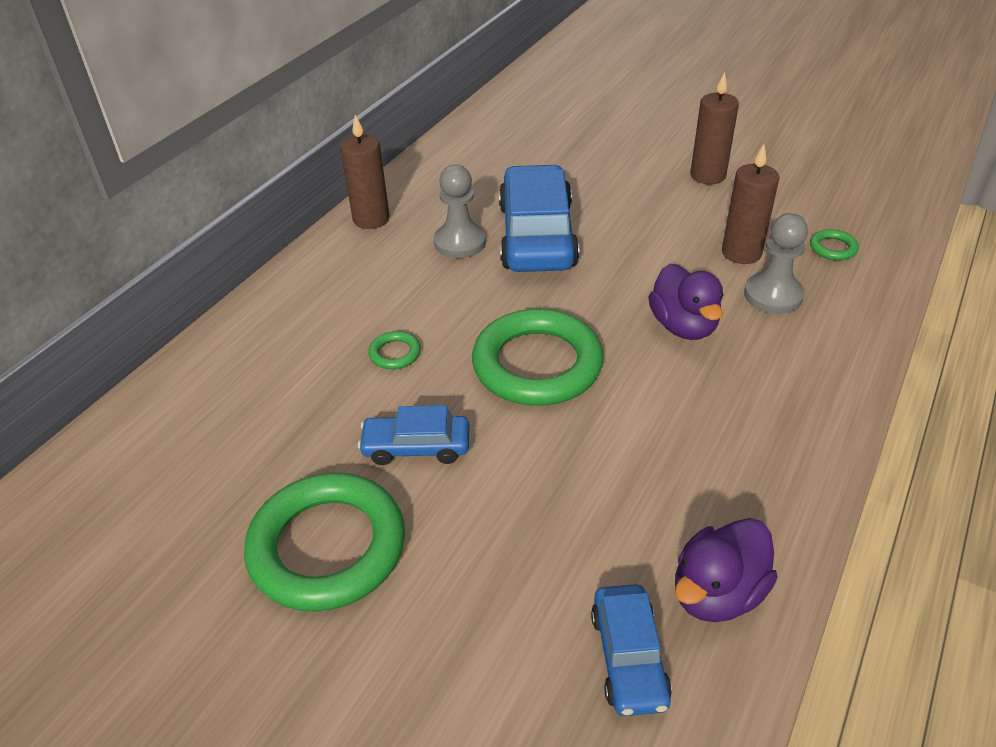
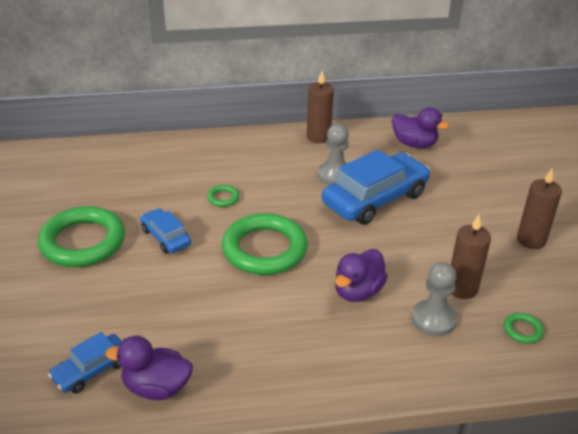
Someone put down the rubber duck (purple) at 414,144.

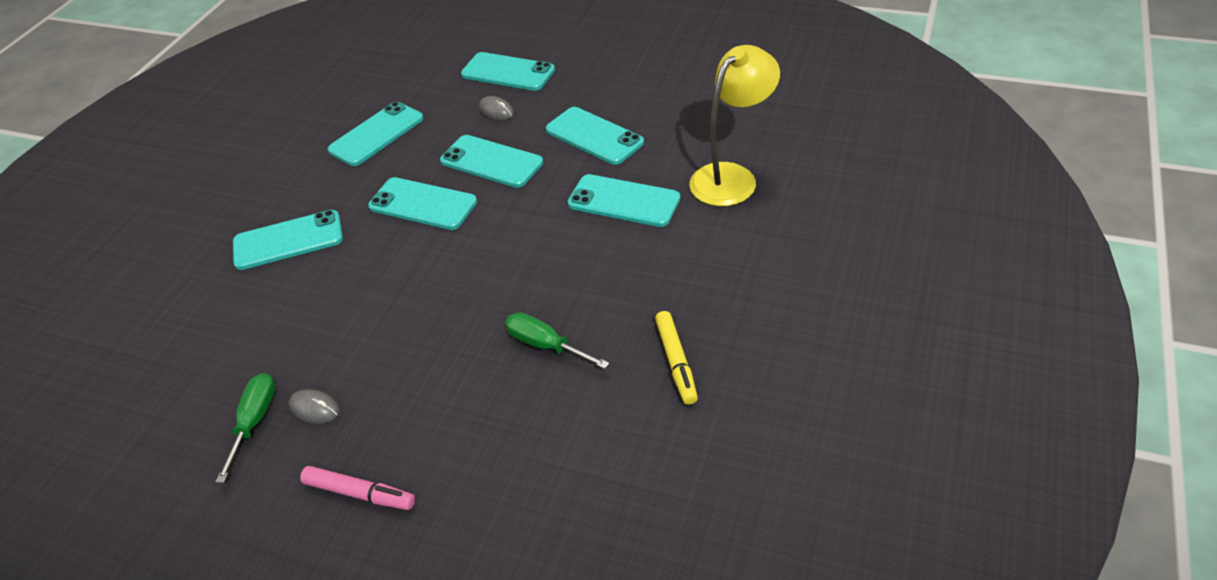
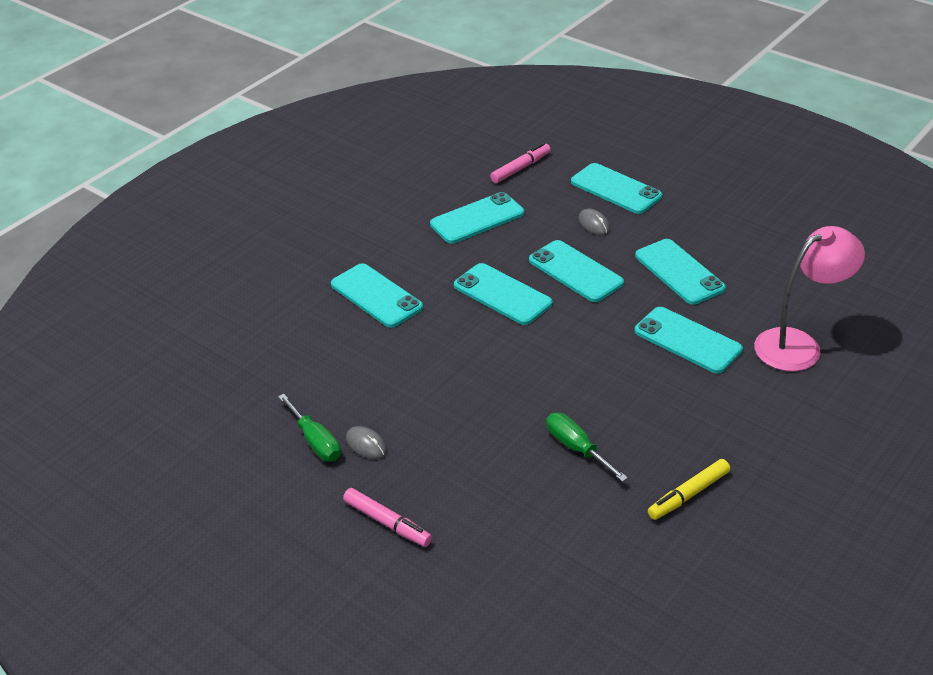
Someone rotated the flat screwdriver (leaf-green) at 255,421 by 120 degrees clockwise.
Someone rotated the phone (teal) at 288,240 by 45 degrees clockwise.
Someone put down the felt pen (rosy) at 520,168.
Someone rotated the felt pen (yellow) at 676,362 by 45 degrees clockwise.
Someone repainted the reading lamp (yellow) at 732,177, which became the reading lamp (rosy) at 798,345.

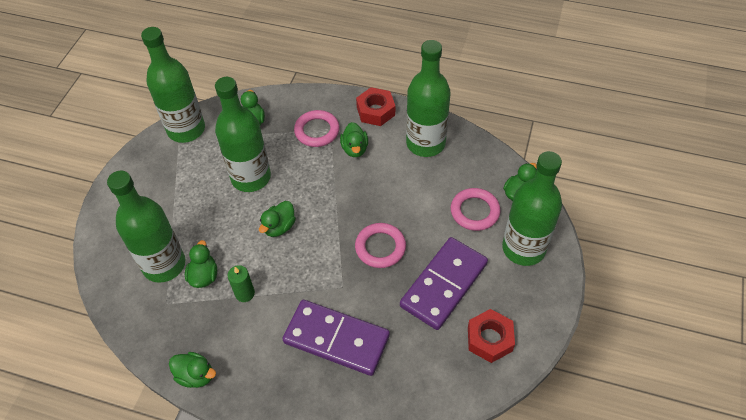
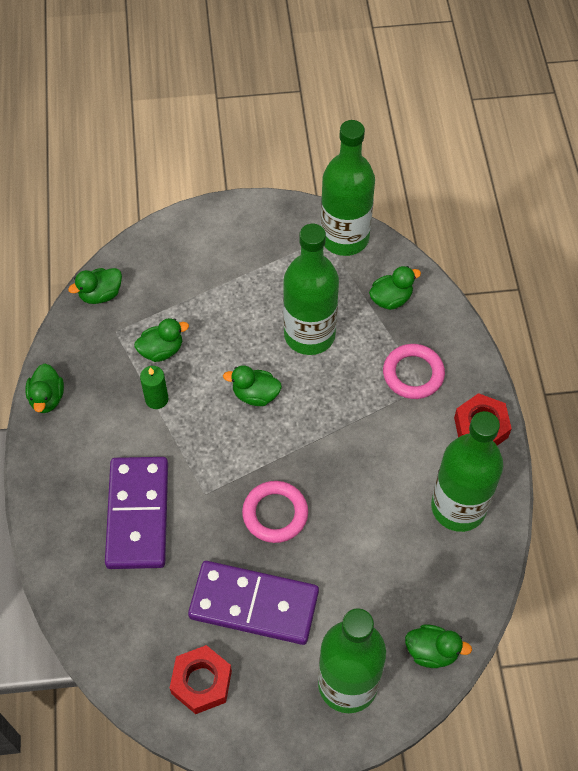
Someone carried the rubber duck (leaf-green) from 355,149 to 100,294.
Someone took away the drink bottle (leaf-green) at 164,265.
Someone took away the hoop (rosy) at 474,211.

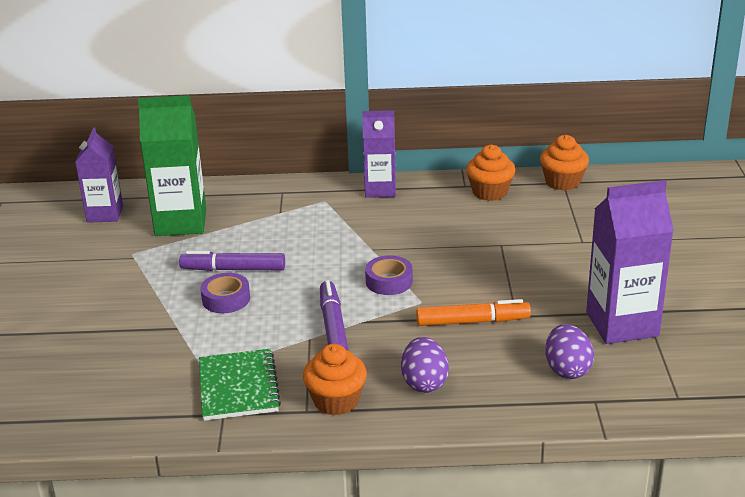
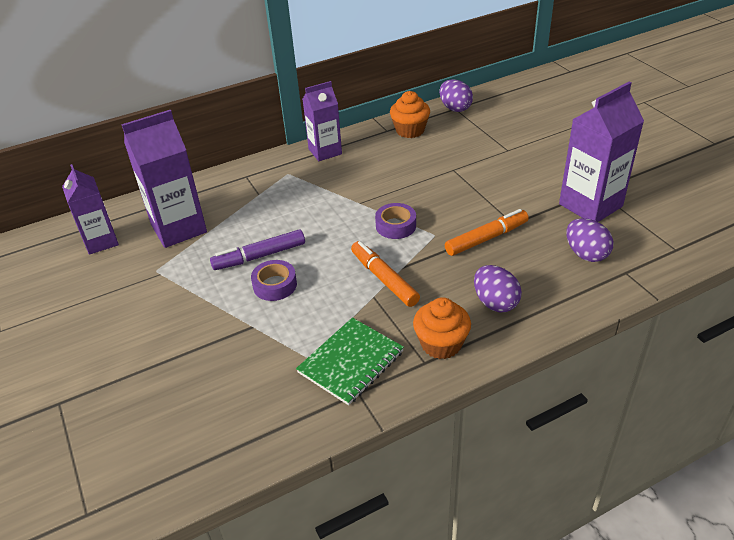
Someone repainted the carton (leaf-green) at 181,222, which became the carton (purple) at 178,228.
Someone rotated the notepad (leaf-green) at 238,387 by 75 degrees clockwise.
Someone repainted the felt pen (purple) at 333,326, which became the felt pen (orange-coloured) at 384,279.
Someone swapped the fairy cake (orange-coloured) at 562,182 for the toy egg (purple) at 455,108.

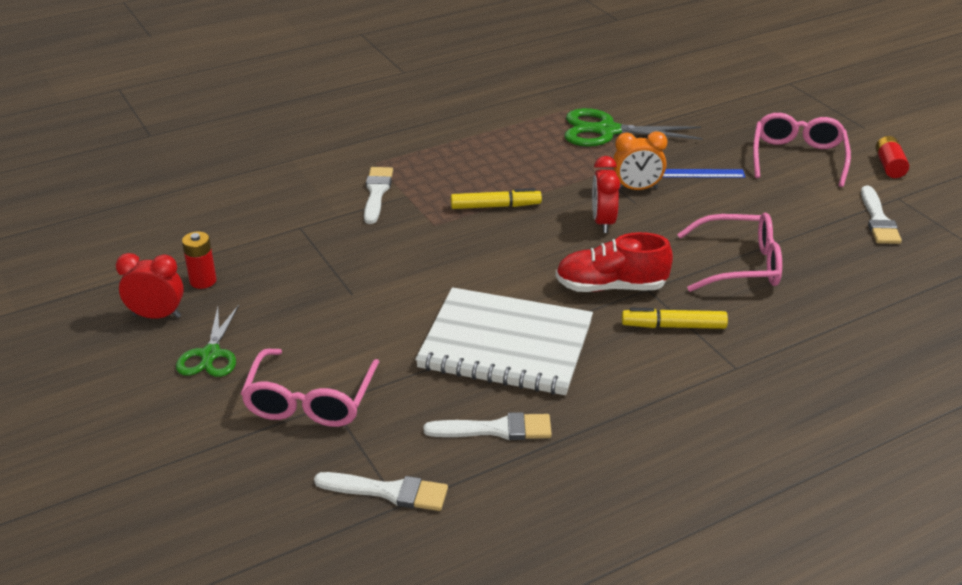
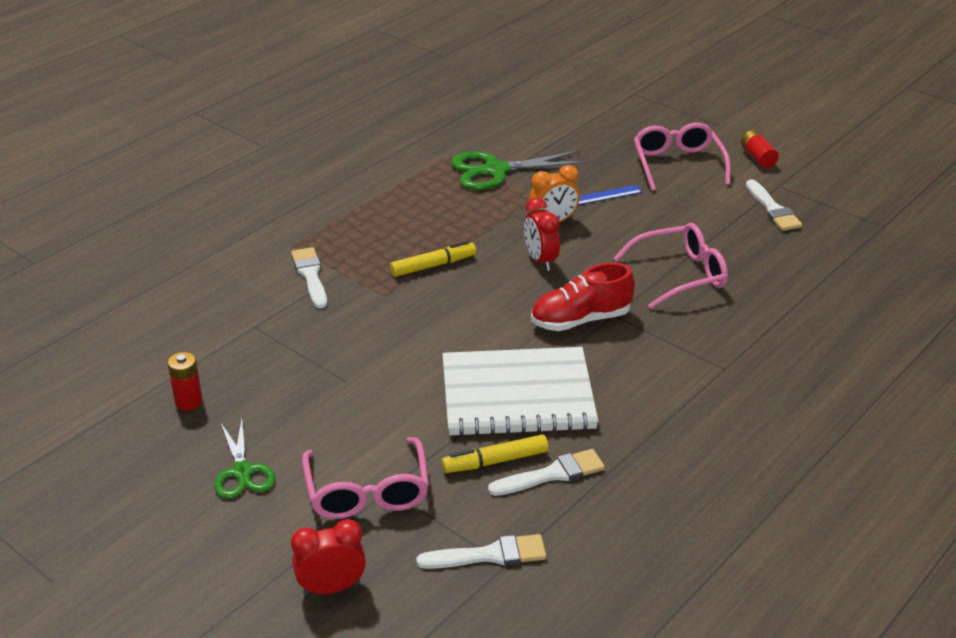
Someone carried the bedside clock (red) from 157,316 to 331,588.
Someone carried the felt pen (yellow) from 673,326 to 495,461.

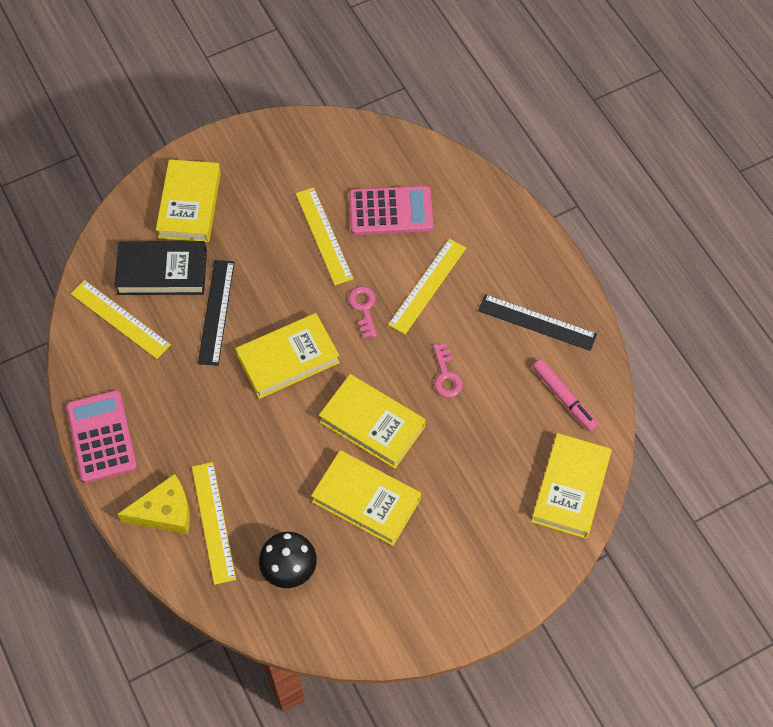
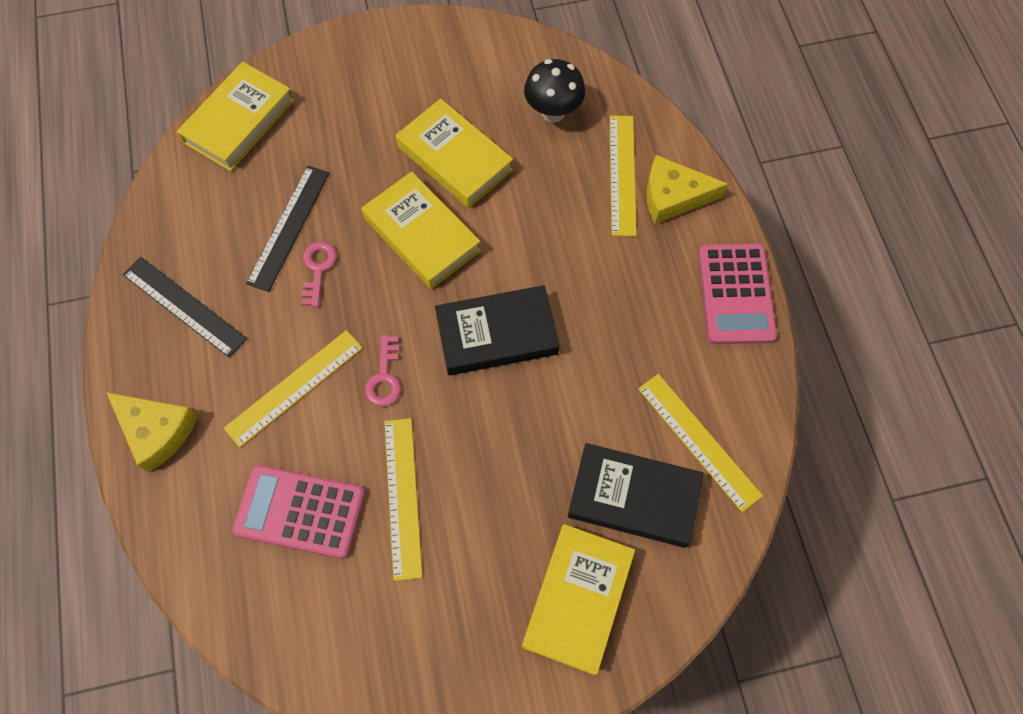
Someone put down the cheese (yellow) at 157,431.
Someone carried the ruler (jet-black) from 216,312 to 289,227.
Someone repainted the hardcover (yellow) at 288,359, which became the hardcover (jet-black) at 497,334.
Someone took away the felt pen (rosy) at 564,398.

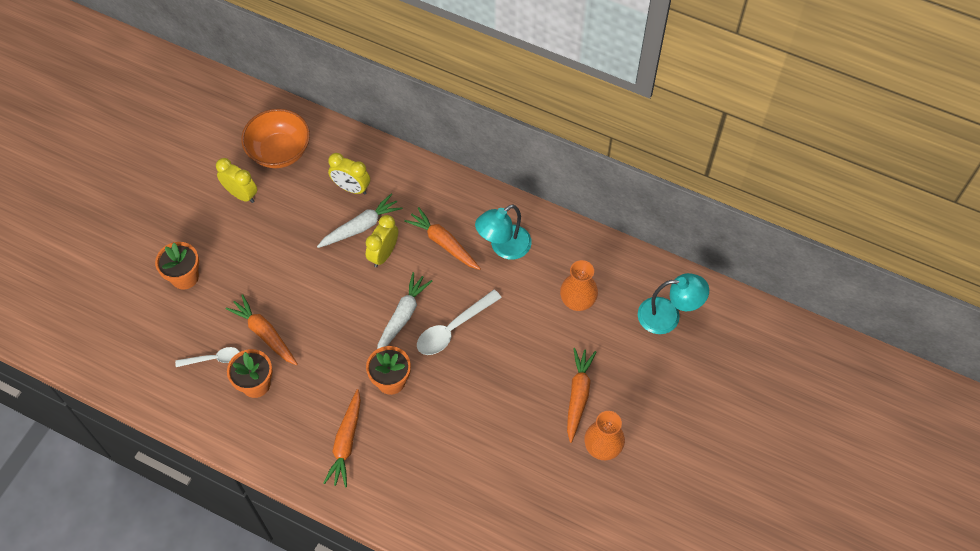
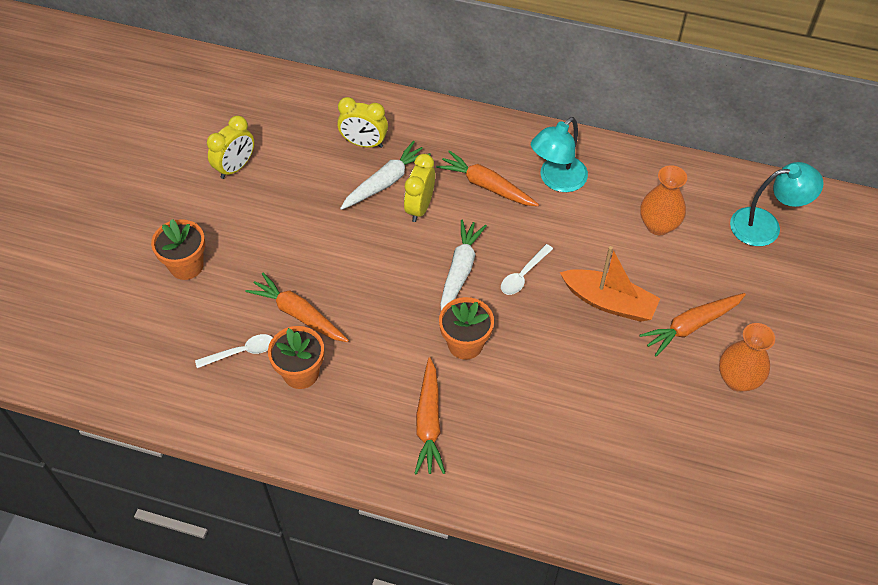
Someone rotated the bedside clock (yellow) at 241,194 by 105 degrees clockwise.
Someone scaled the tablespoon (snow-white) at 453,328 by 0.62.
Someone put down the sailboat (orange-coloured) at 609,302.
Someone rotated the root vegetable (orange-coloured) at 578,395 by 120 degrees counterclockwise.
Someone took away the deep dish (orange-coloured) at 279,151.

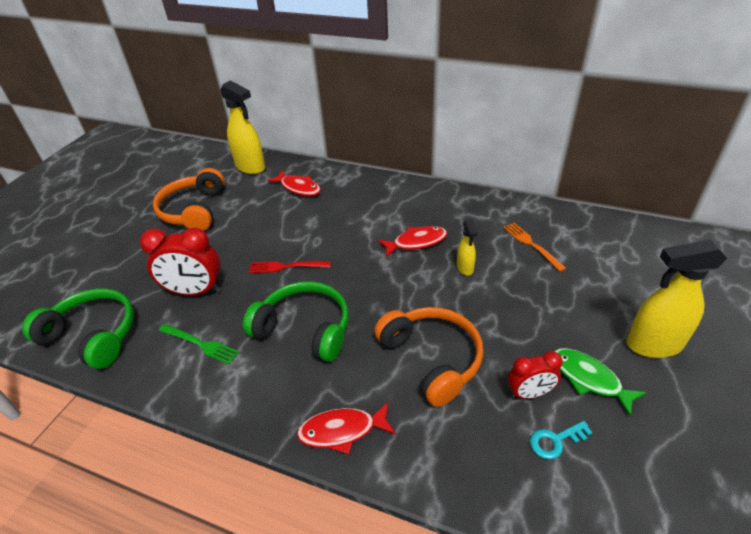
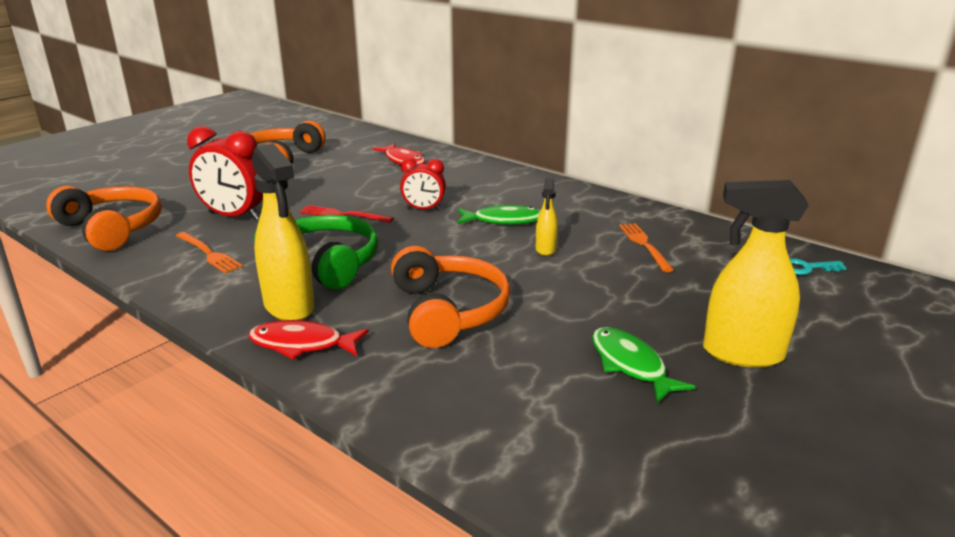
Someone repainted the headphones (leaf-green) at 93,335, which became the headphones (orange-coloured) at 112,229.
Someone repainted the fork (leaf-green) at 201,344, which became the fork (orange-coloured) at 209,254.
Someone carried the spray bottle (yellow) from 250,167 to 289,306.
Someone carried the bedside clock (red) from 529,393 to 423,209.
Someone repainted the fish figure (red) at 416,242, which became the fish figure (leaf-green) at 503,220.
Someone carried the key (teal) from 555,441 to 806,268.

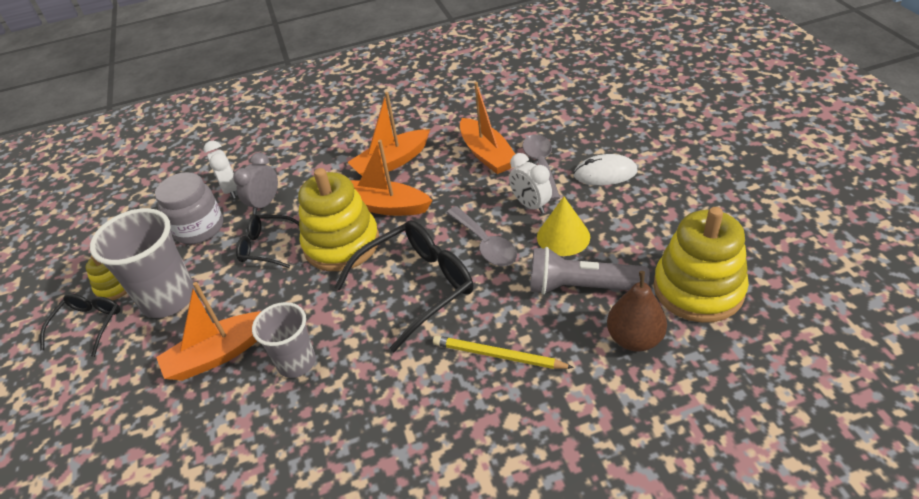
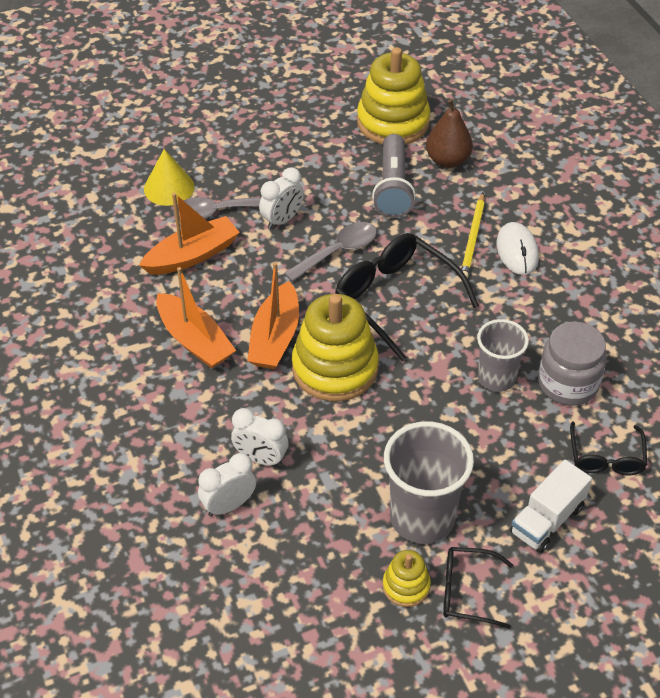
Someone carried the cone shape (yellow) from 563,236 to 169,188.
Someone repainted the bedside clock (grey) at 265,204, which became the bedside clock (snow-white) at 261,458.
Someone carried the computer mouse (snow-white) from 605,173 to 517,251.
Someone put down the truck (snow-white) at 547,520.
Someone carried the jam jar (grey) from 199,228 to 568,384.
Someone carried the spectacles (jet-black) from 267,247 to 606,457.
Someone took away the sailboat (orange-coloured) at 219,354.

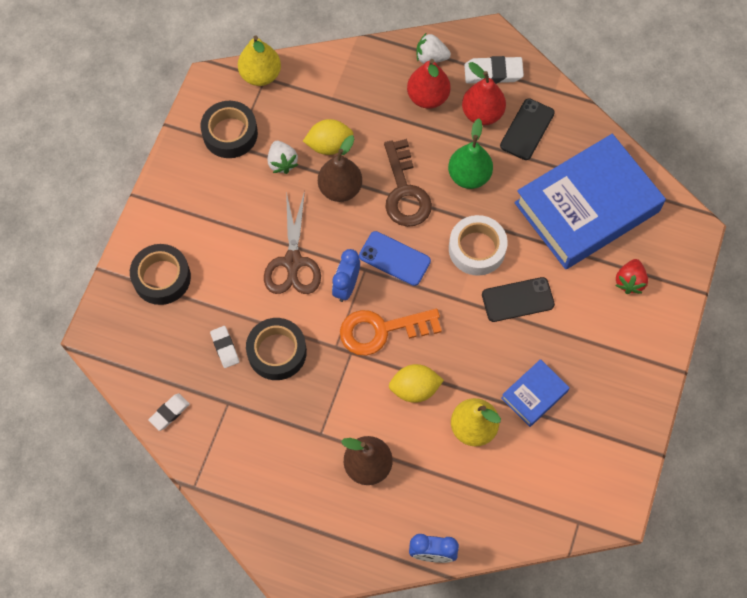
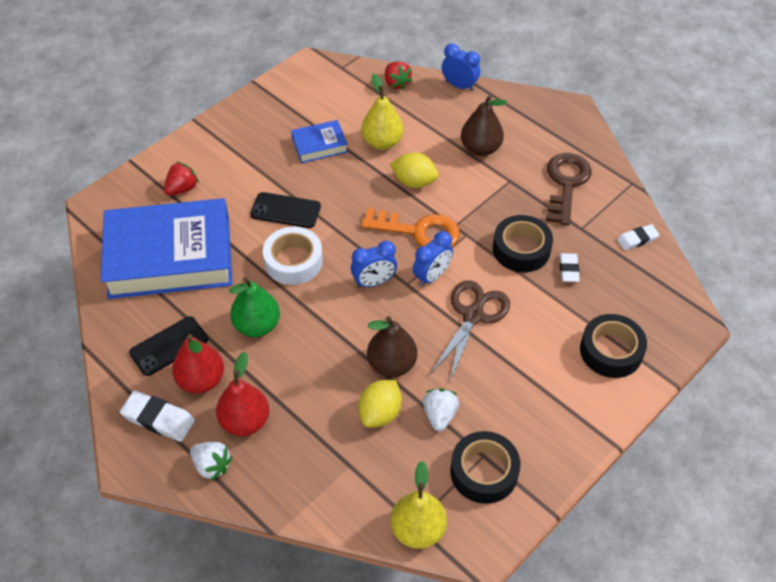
Someone swapped the phone (royal blue) at 394,258 for the bedside clock (royal blue) at 374,282.
Someone rotated the citrus fruit (yellow) at 329,145 by 75 degrees counterclockwise.
Someone put down the toy strawberry (red) at 396,83.
Someone carried the key (russet) from 405,191 to 566,184.

